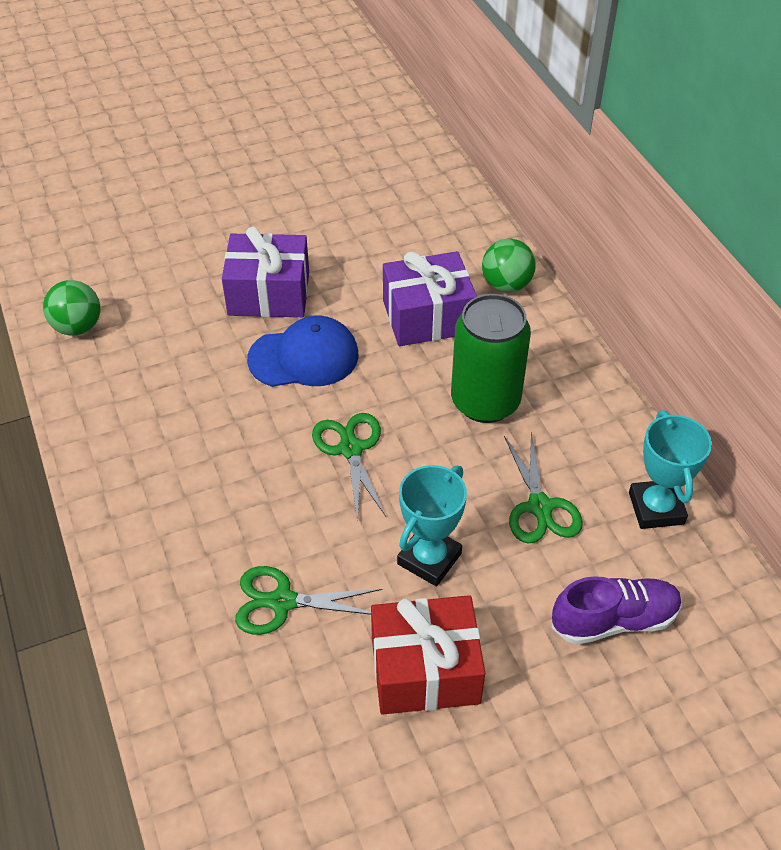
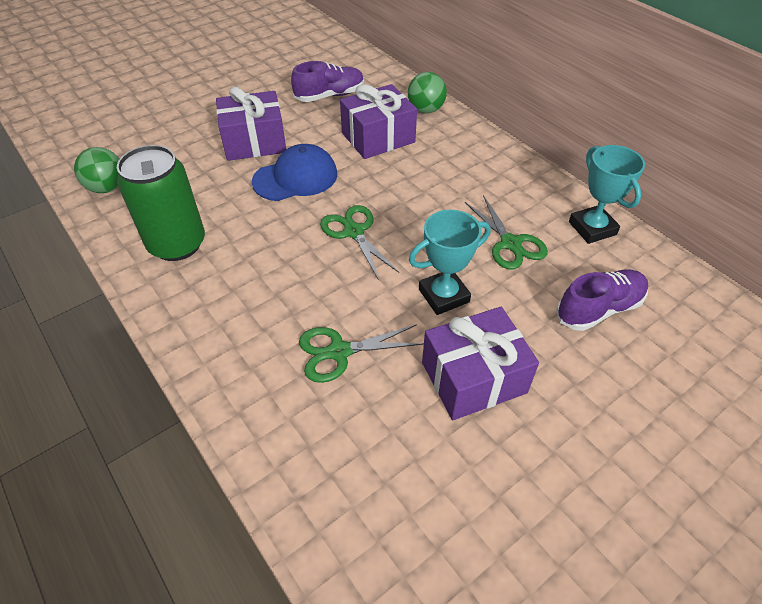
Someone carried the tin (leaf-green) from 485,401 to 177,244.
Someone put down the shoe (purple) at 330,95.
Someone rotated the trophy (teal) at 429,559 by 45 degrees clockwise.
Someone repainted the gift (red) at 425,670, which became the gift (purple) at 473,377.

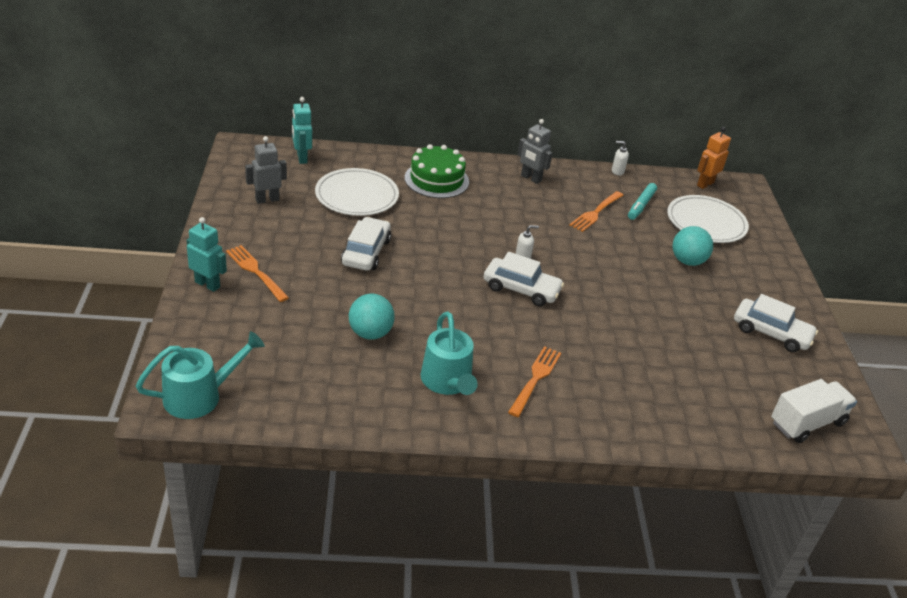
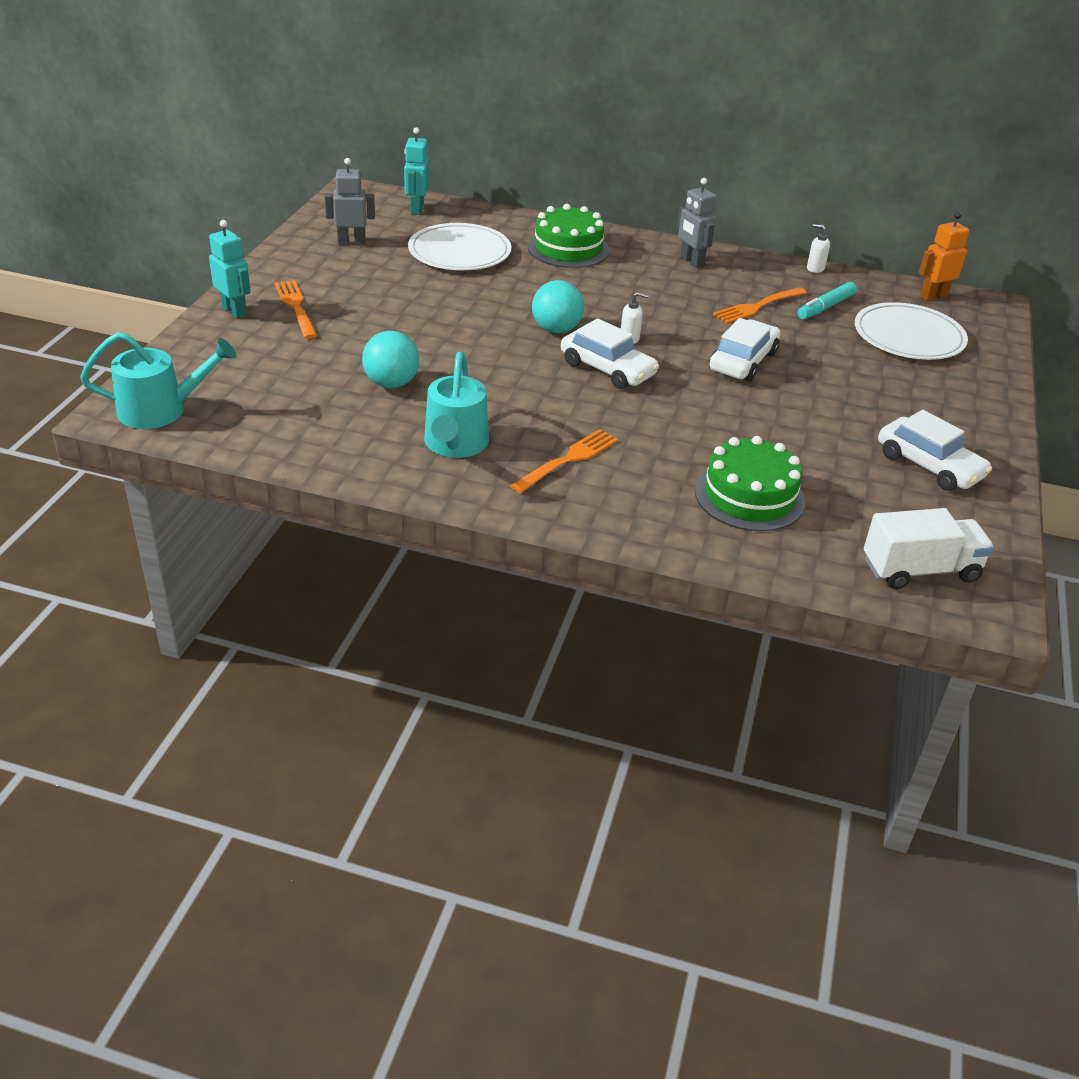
Someone carried the sphere (teal) from 687,261 to 556,330.
Someone put down the cake (leaf-green) at 749,496.
Someone carried the toy car (snow-white) from 366,252 to 743,361.

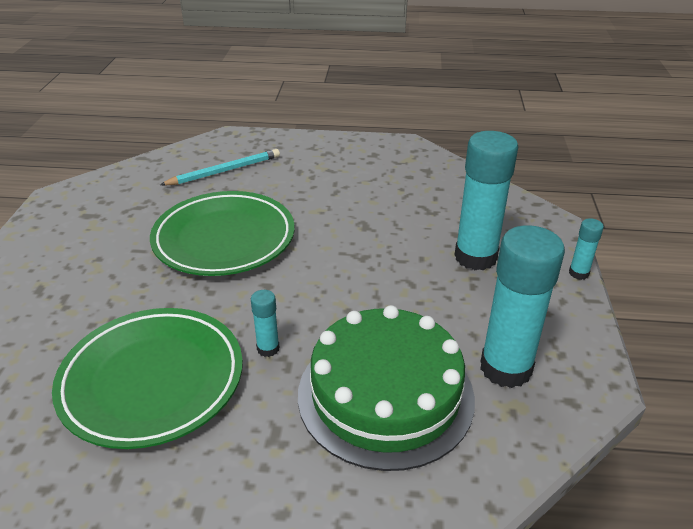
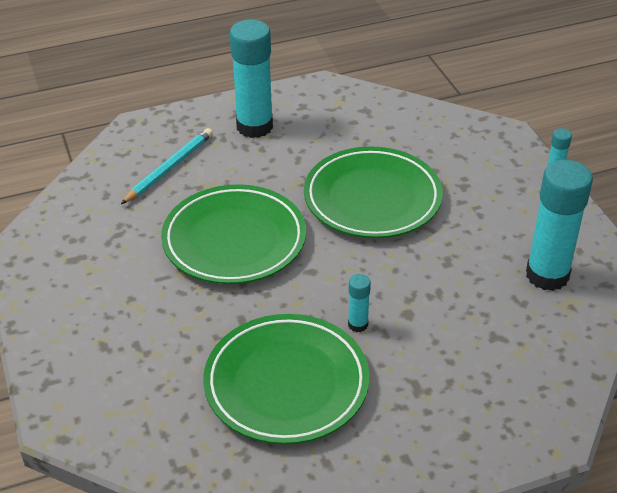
Someone carried the stick of glue (teal) from 475,257 to 254,126.
Someone put down the plate (leaf-green) at 372,198.
Someone took away the cake (leaf-green) at 385,395.

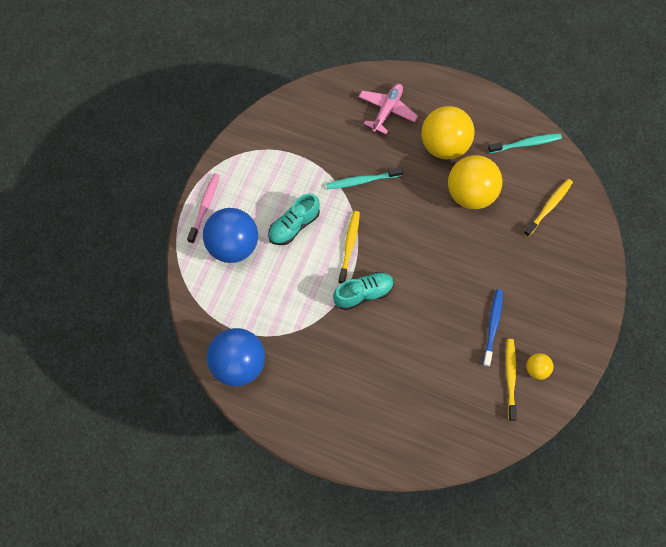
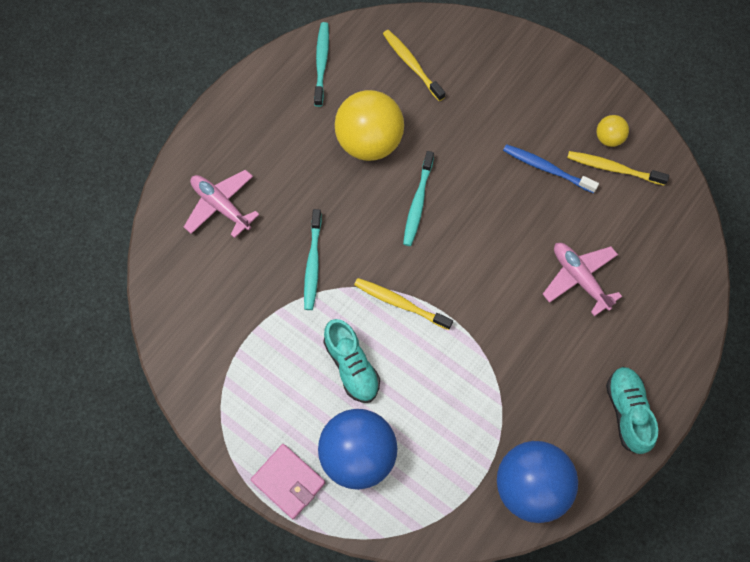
Someone swapped the toothbrush (rosy) at 205,207 for the billfold (rosy) at 288,481.
Someone put down the toothbrush (teal) at 418,203.
Someone put down the aeroplane (rosy) at 579,278.
Someone carried the shoe (teal) from 363,293 to 627,412.
Someone took away the sphere (yellow) at 444,145.

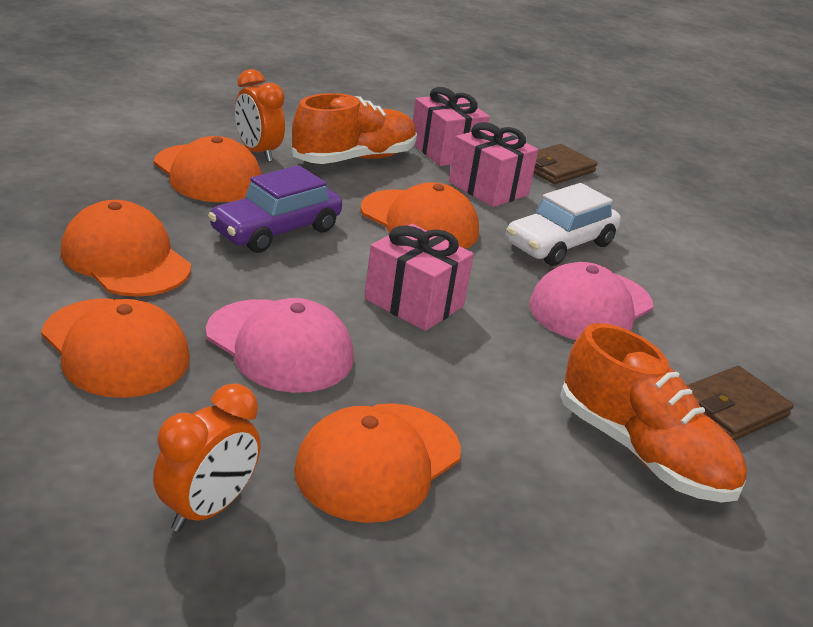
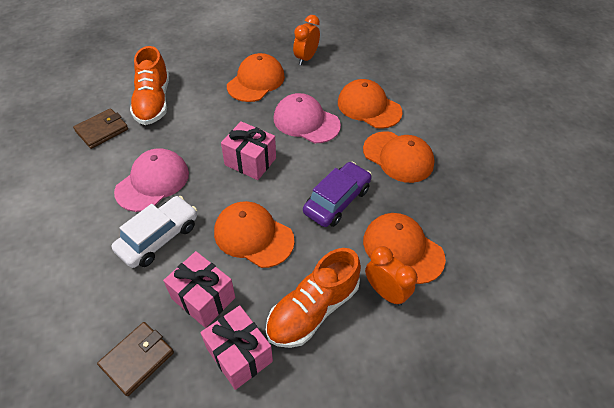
Someone rotated the shoe (orange-coloured) at 642,452 by 135 degrees counterclockwise.

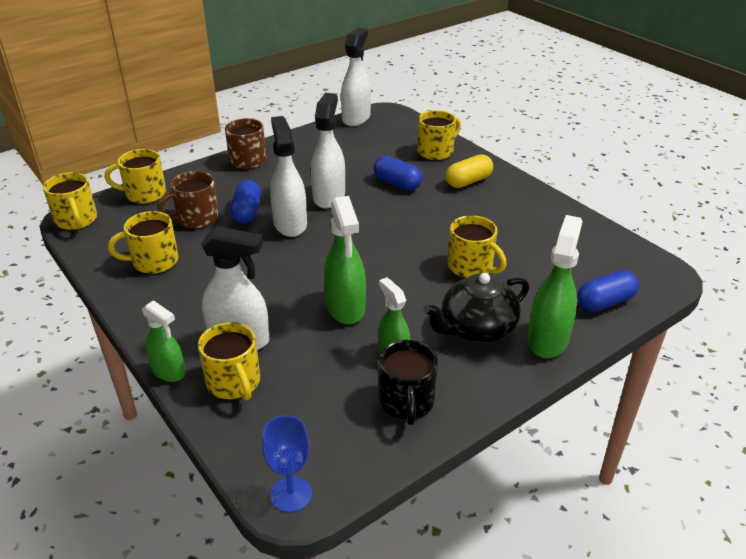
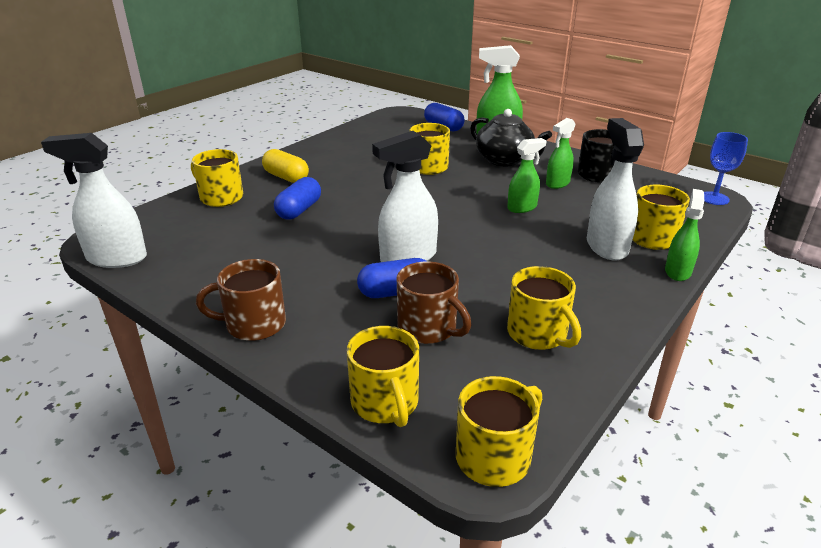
Someone scaled the spray bottle (leaf-green) at 345,308 by 0.63.
Someone took away the spray bottle (snow-white) at 329,197.

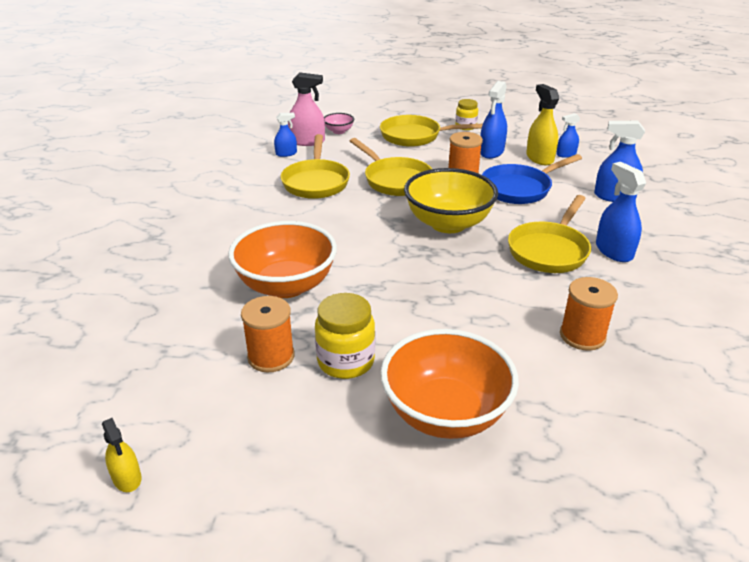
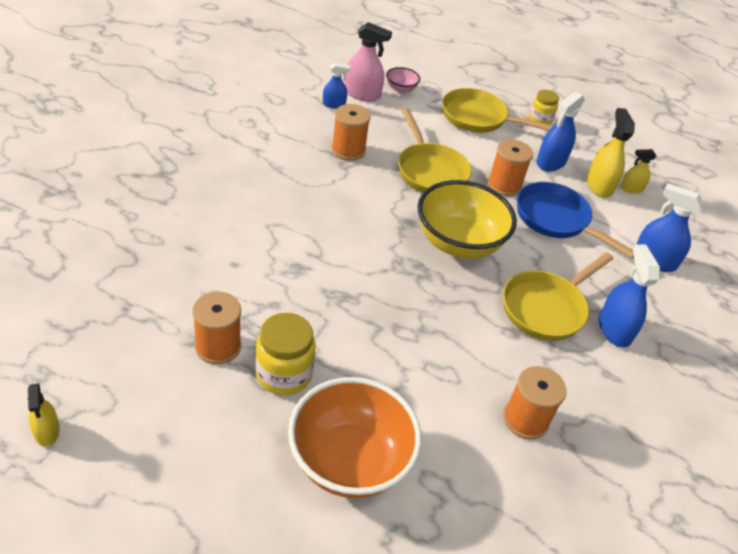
Someone swapped the frying pan (yellow) at 316,182 for the reel of thread (orange-coloured) at 348,150.
Someone rotated the frying pan (royal blue) at 519,188 by 60 degrees clockwise.
Someone repainted the spray bottle (royal blue) at 566,154, which became the spray bottle (yellow) at 631,188.
Someone took away the deep dish (orange-coloured) at 286,285.

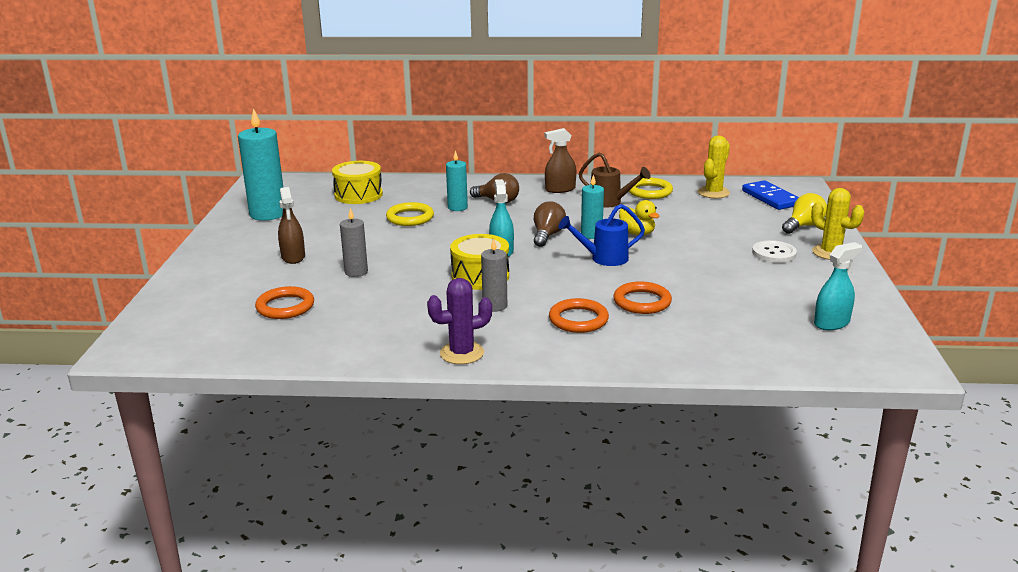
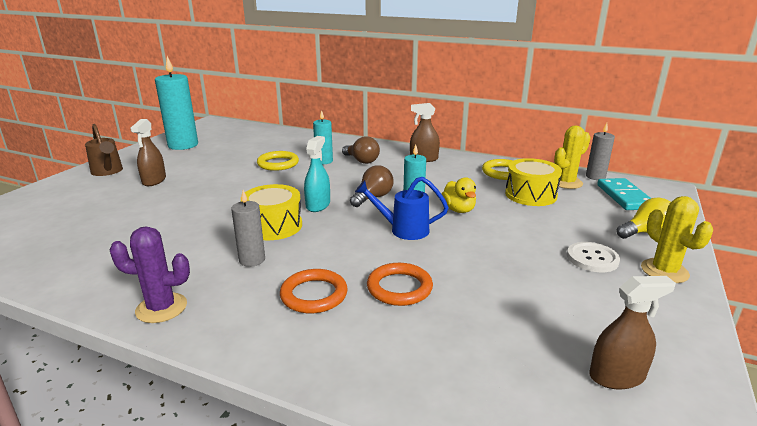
Someone carried the watering pot (russet) from 609,202 to 108,172.
Someone carried the snare drum (yellow) from 358,195 to 530,195.
Someone carried the wax candle (grey) from 356,272 to 595,177.
Someone repainted the spray bottle (teal) at 831,323, which became the spray bottle (russet) at 616,376.
Someone repainted the domino tile (royal blue) at 771,198, which became the domino tile (teal) at 624,197.
Someone took away the hoop (orange-coloured) at 285,307.

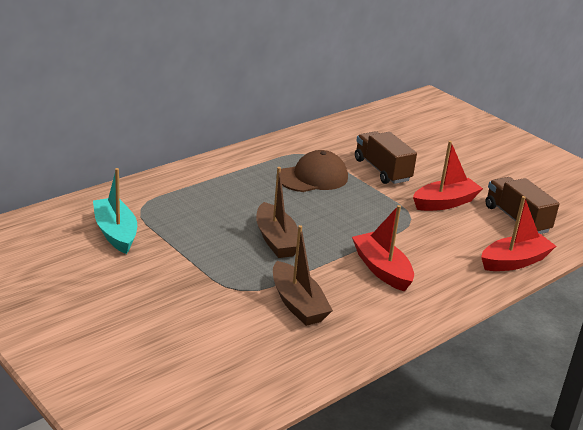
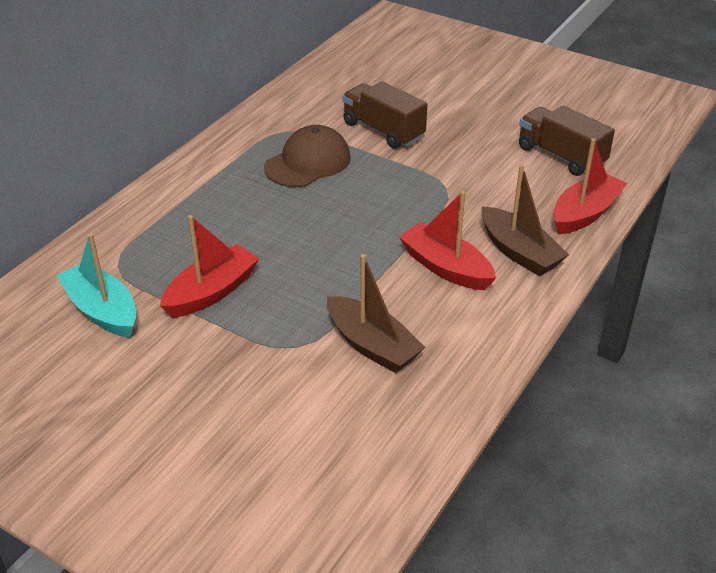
Someone carried the sailboat (red) from 445,203 to 211,292.
Someone carried the sailboat (russet) from 276,240 to 519,252.

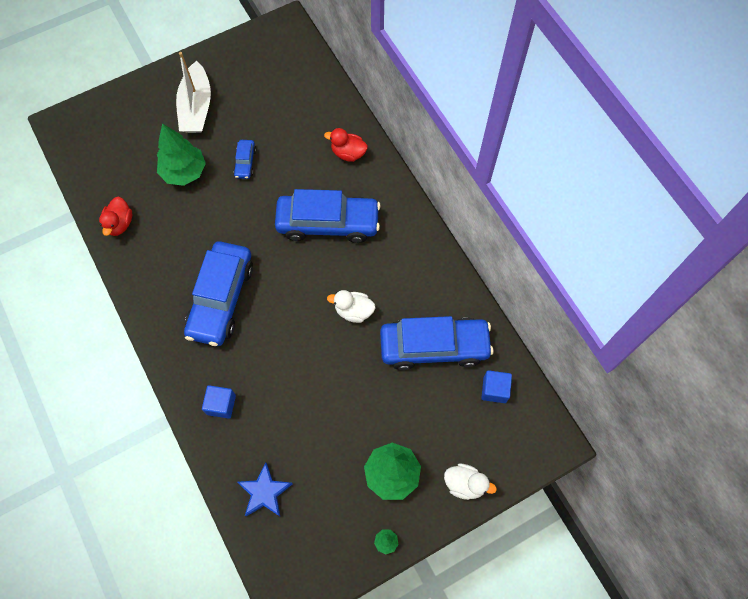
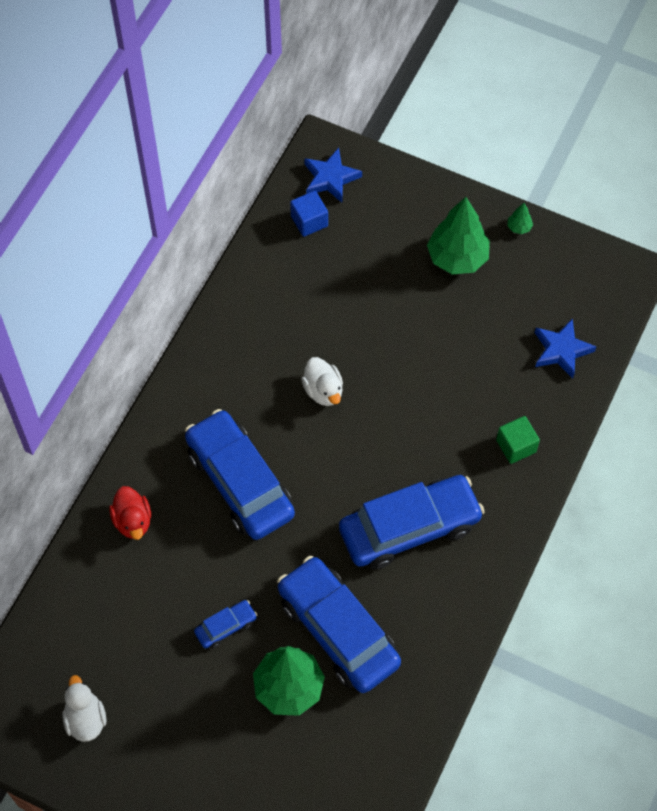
Someone carried the rubber duck (snow-white) from 465,484 to 85,719.
Someone carried the toy car (royal blue) from 434,347 to 338,630.
Someone put down the five-pointed star (royal blue) at 330,178.
Someone repainted the block (royal blue) at 221,404, which became the block (leaf-green) at 516,446.
Someone took away the rubber duck (red) at 119,224.
Someone took away the sailboat (snow-white) at 196,107.

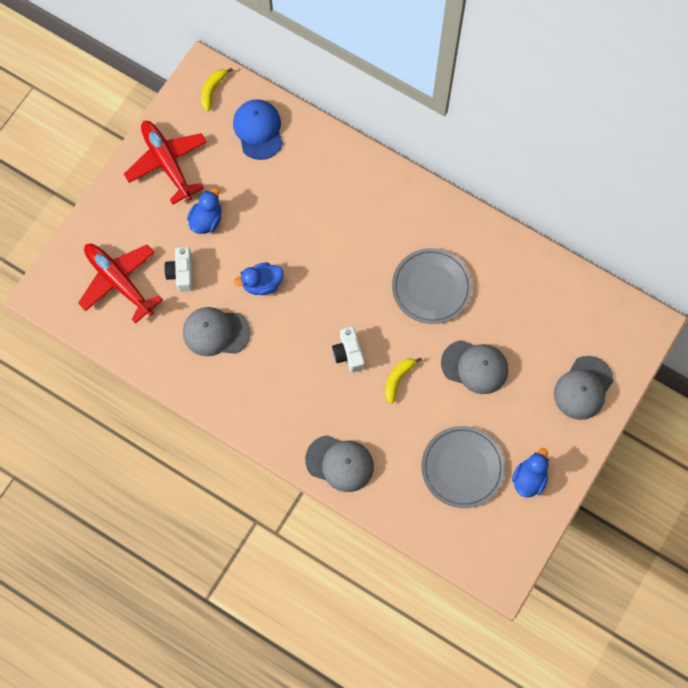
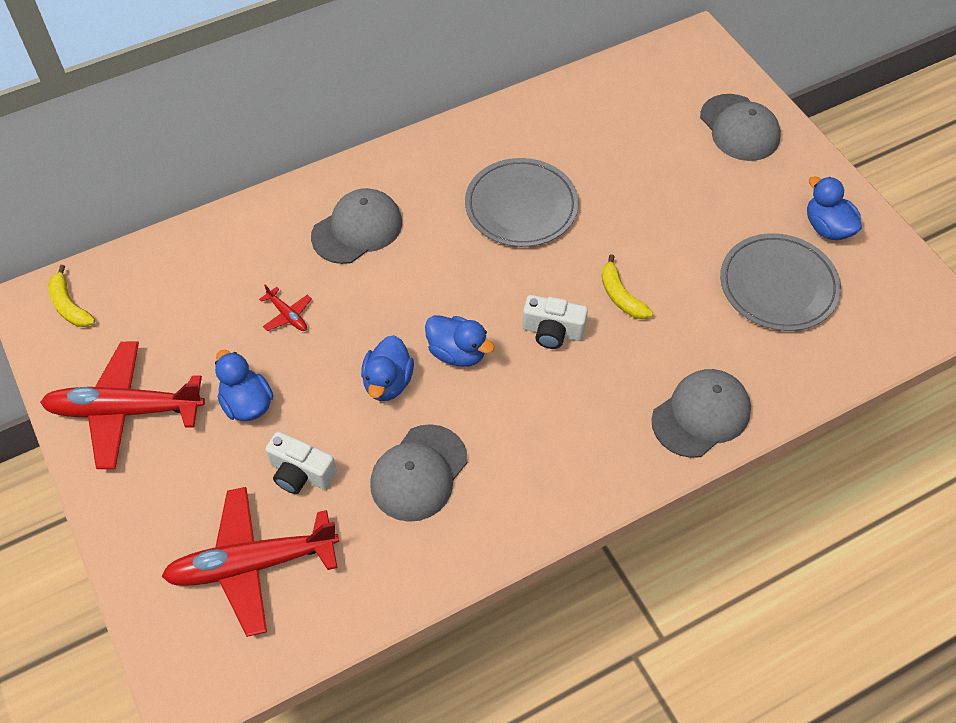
Someone put down the aeroplane (red) at 287,315.
Someone carried the cap (grey) from 475,367 to 357,229.
Someone put down the rubber duck (royal blue) at 457,353.
Someone took away the cap (royal blue) at 258,130.

